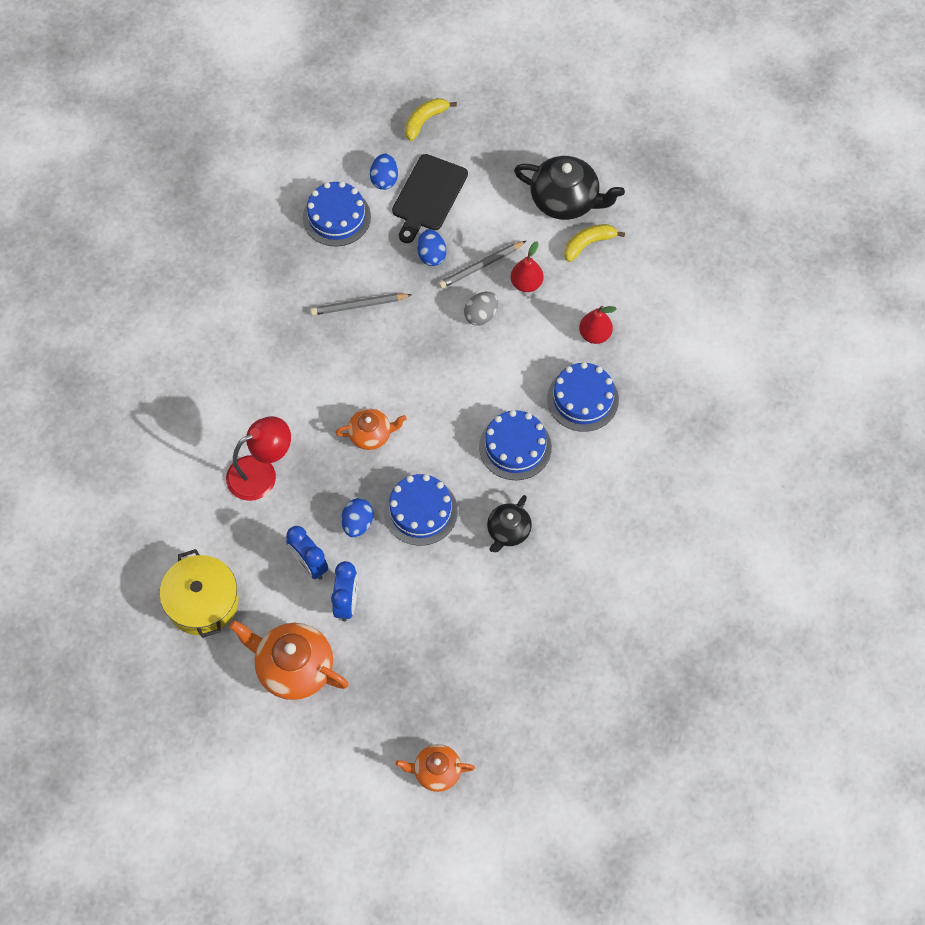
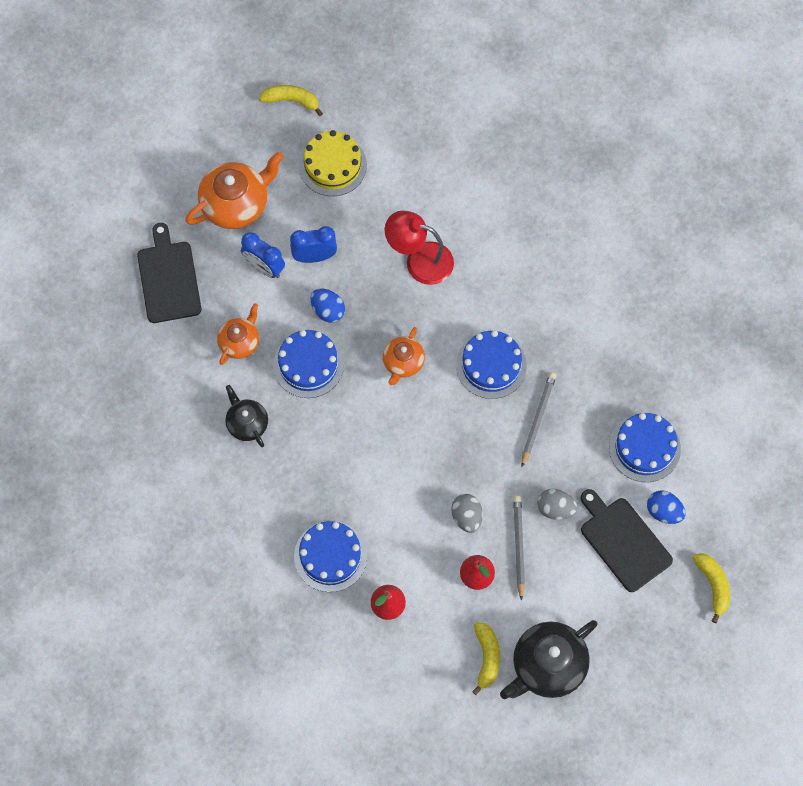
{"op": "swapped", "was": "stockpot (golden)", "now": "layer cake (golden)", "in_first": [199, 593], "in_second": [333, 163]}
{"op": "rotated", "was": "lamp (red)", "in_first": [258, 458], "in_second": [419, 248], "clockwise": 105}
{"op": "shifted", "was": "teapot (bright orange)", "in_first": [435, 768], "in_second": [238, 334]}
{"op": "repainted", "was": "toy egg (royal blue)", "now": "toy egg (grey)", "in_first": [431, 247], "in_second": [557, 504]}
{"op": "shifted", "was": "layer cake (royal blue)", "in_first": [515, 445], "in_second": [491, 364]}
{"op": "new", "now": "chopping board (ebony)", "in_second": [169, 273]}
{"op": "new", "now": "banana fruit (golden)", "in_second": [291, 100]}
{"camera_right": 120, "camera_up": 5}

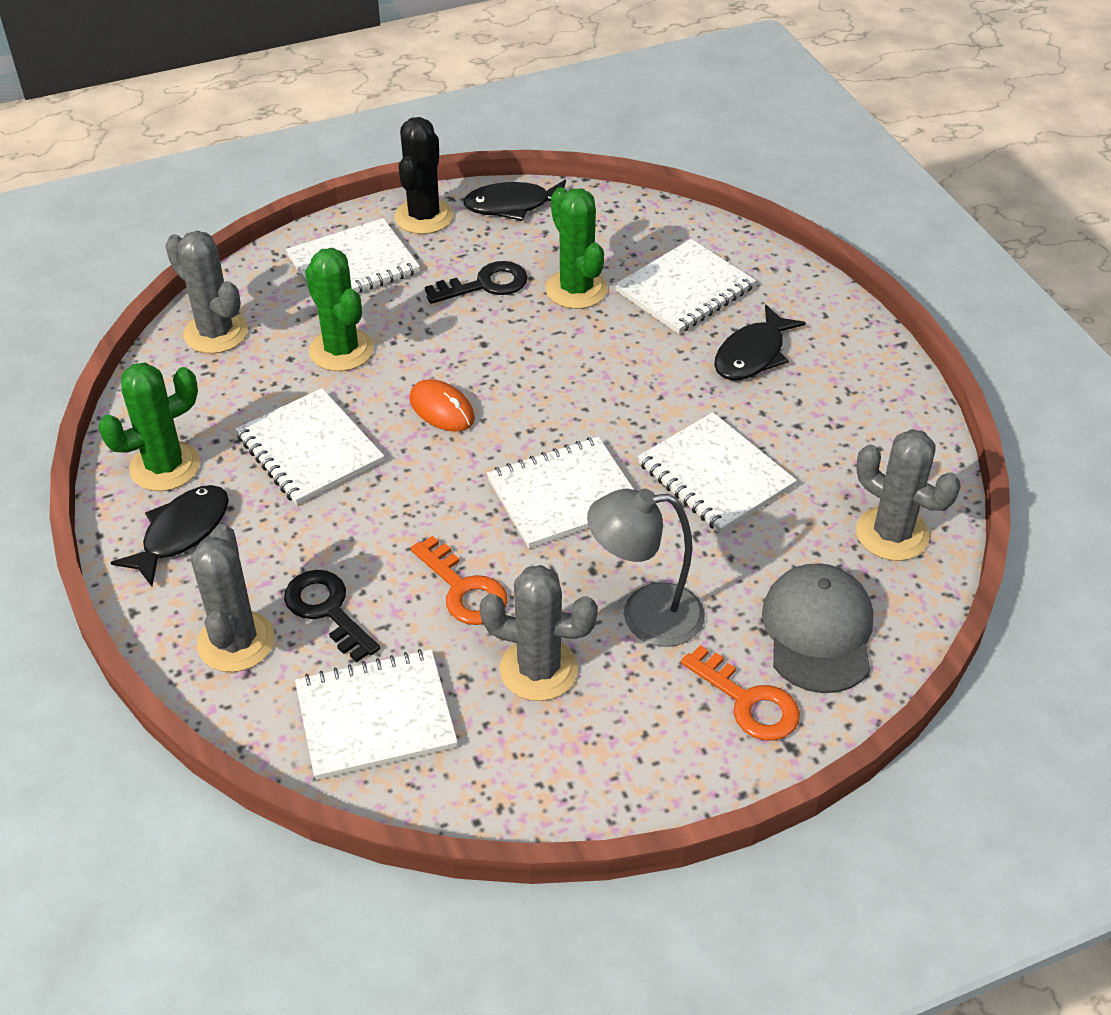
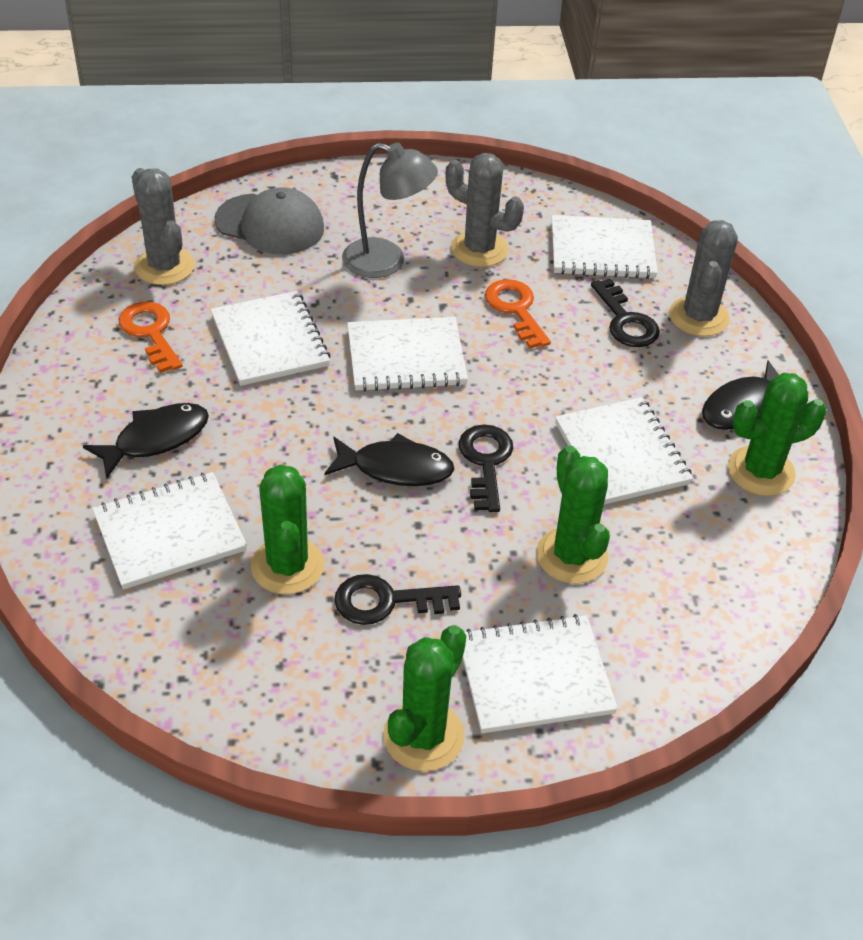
{"op": "gone", "was": "cactus (grey)", "in_first": [206, 292]}
{"op": "repainted", "was": "cactus (ebony)", "now": "cactus (leaf-green)", "in_first": [424, 175], "in_second": [424, 698]}
{"op": "swapped", "was": "PC mouse (bright orange)", "now": "door key (ebony)", "in_first": [442, 405], "in_second": [485, 468]}
{"op": "shifted", "was": "toy fish (ebony)", "in_first": [514, 200], "in_second": [389, 459]}
{"op": "shifted", "was": "door key (bright orange)", "in_first": [740, 693], "in_second": [151, 337]}
{"op": "rotated", "was": "peaked cap (grey)", "in_first": [817, 628], "in_second": [269, 220], "clockwise": -90}
{"camera_right": -165, "camera_up": 0}

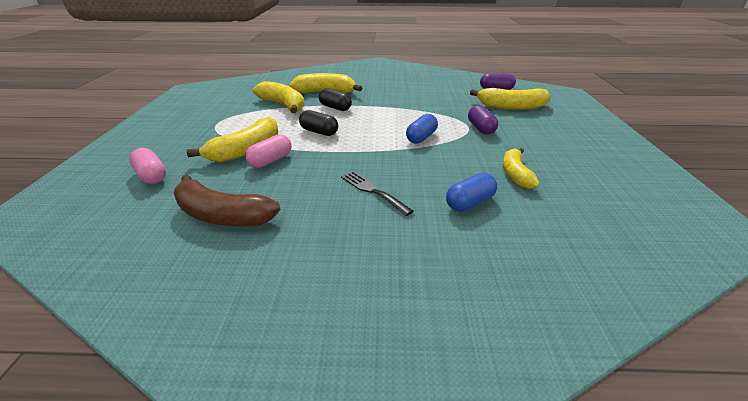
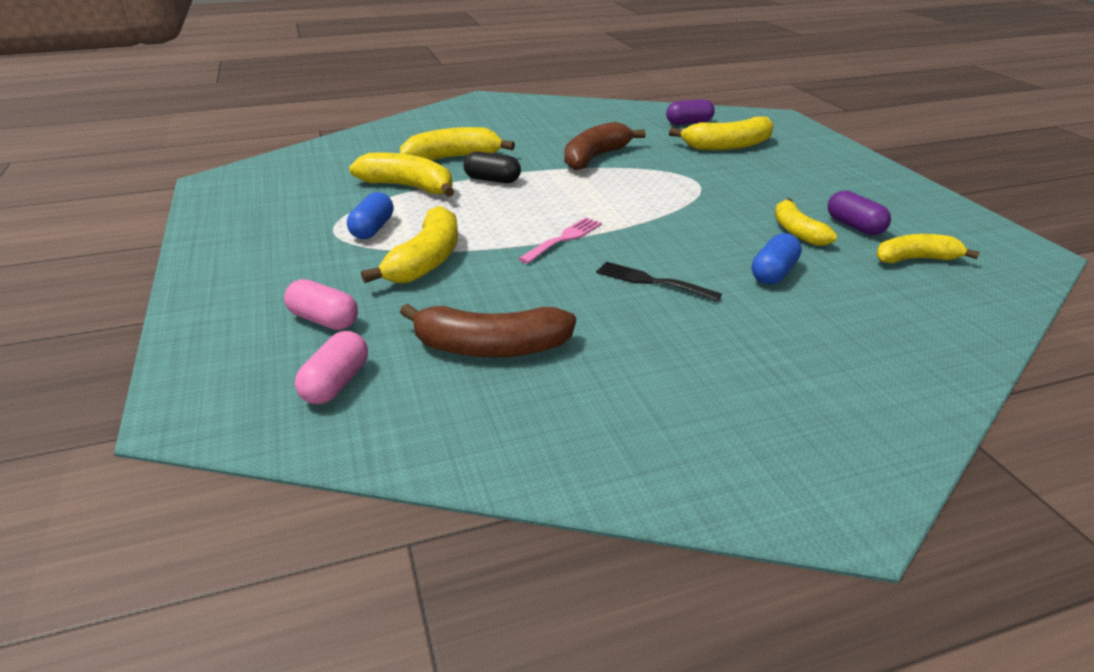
{"op": "shifted", "was": "capsule (pink)", "in_first": [268, 151], "in_second": [331, 367]}
{"op": "gone", "was": "capsule (ebony)", "in_first": [318, 123]}
{"op": "shifted", "was": "capsule (royal blue)", "in_first": [422, 129], "in_second": [370, 215]}
{"op": "shifted", "was": "capsule (royal purple)", "in_first": [483, 120], "in_second": [859, 212]}
{"op": "new", "now": "dinner fork (pink)", "in_second": [560, 240]}
{"op": "new", "now": "banana fruit (brown)", "in_second": [605, 146]}
{"op": "new", "now": "banana fruit (golden)", "in_second": [927, 248]}
{"camera_right": -20, "camera_up": 0}

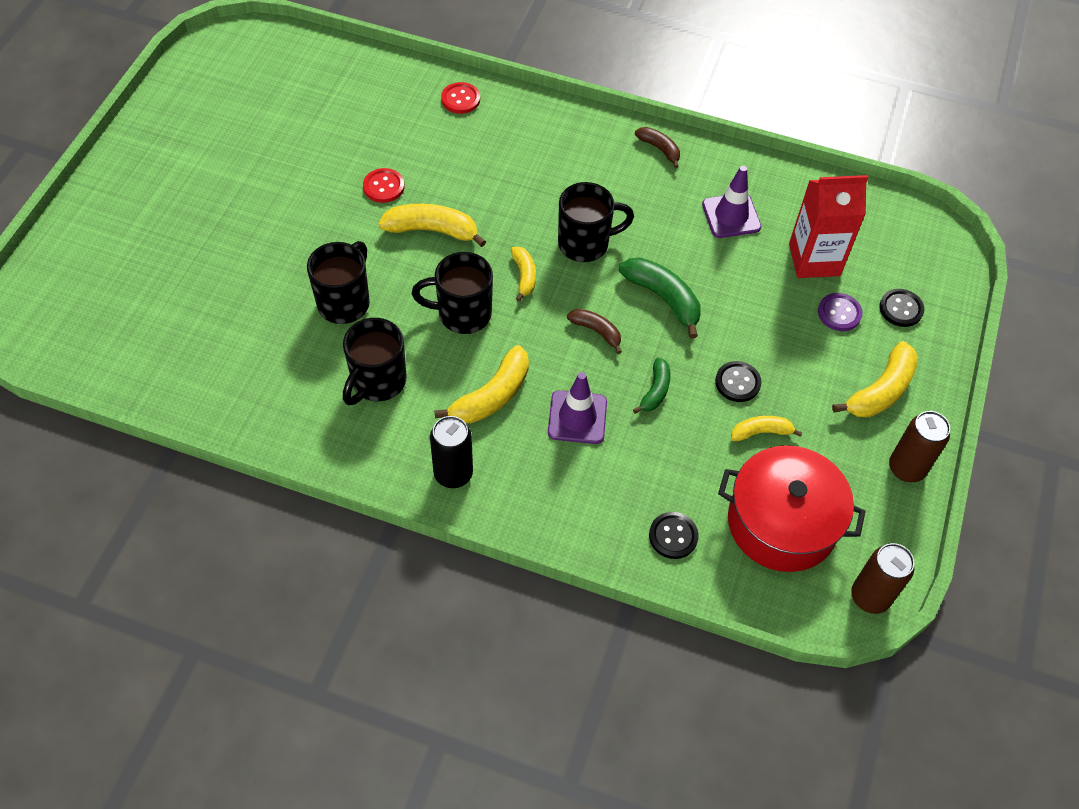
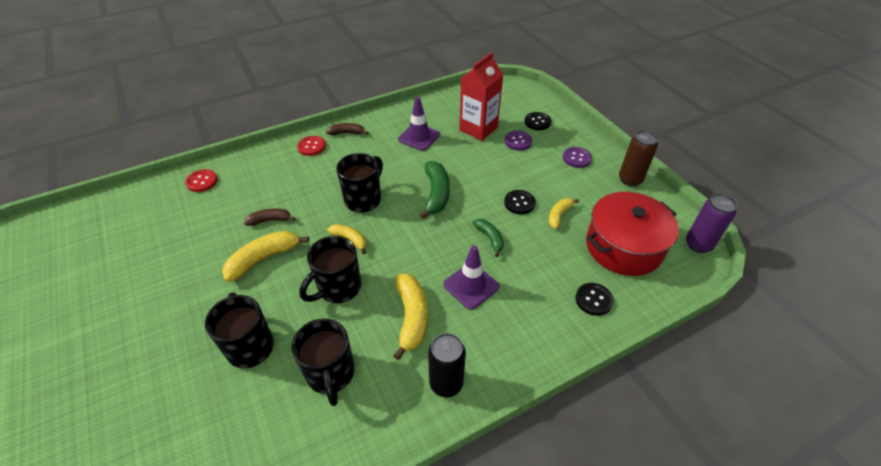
{"op": "shifted", "was": "button (red)", "in_first": [383, 185], "in_second": [311, 146]}
{"op": "shifted", "was": "banana fruit (brown)", "in_first": [594, 331], "in_second": [270, 217]}
{"op": "rotated", "was": "banana fruit (leaf-green)", "in_first": [659, 298], "in_second": [435, 190], "clockwise": 90}
{"op": "swapped", "was": "banana fruit (golden)", "now": "button (royal purple)", "in_first": [875, 379], "in_second": [577, 157]}
{"op": "repainted", "was": "tin (brown)", "now": "tin (royal purple)", "in_first": [882, 578], "in_second": [711, 223]}
{"camera_right": -45, "camera_up": -10}

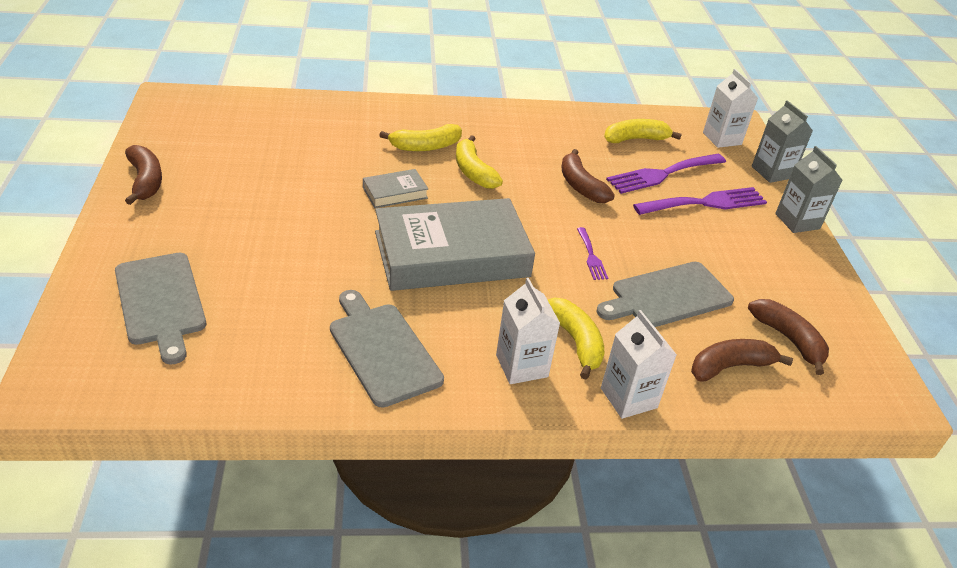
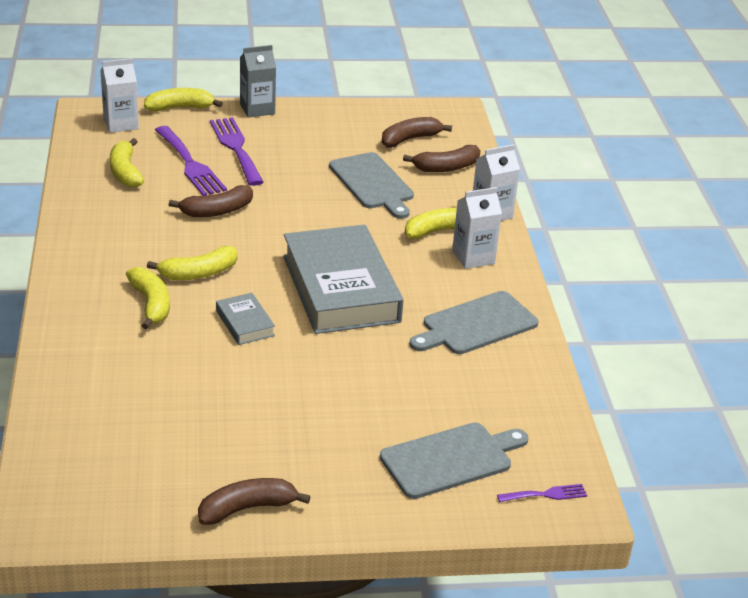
{"op": "shifted", "was": "dinner fork (royal purple)", "in_first": [592, 253], "in_second": [542, 493]}
{"op": "rotated", "was": "banana fruit (brown)", "in_first": [742, 360], "in_second": [442, 158], "clockwise": -90}
{"op": "swapped", "was": "milk carton (grey)", "now": "banana fruit (golden)", "in_first": [782, 141], "in_second": [183, 99]}
{"camera_right": -90, "camera_up": -5}

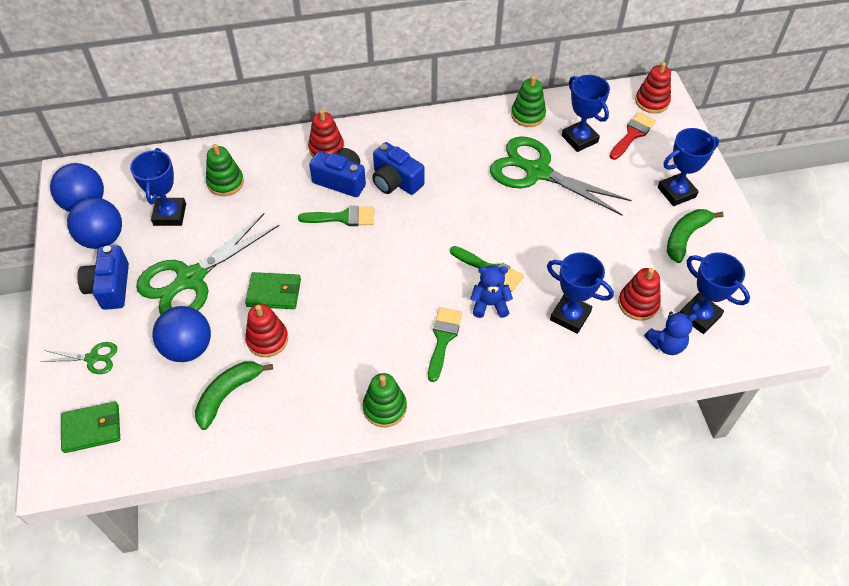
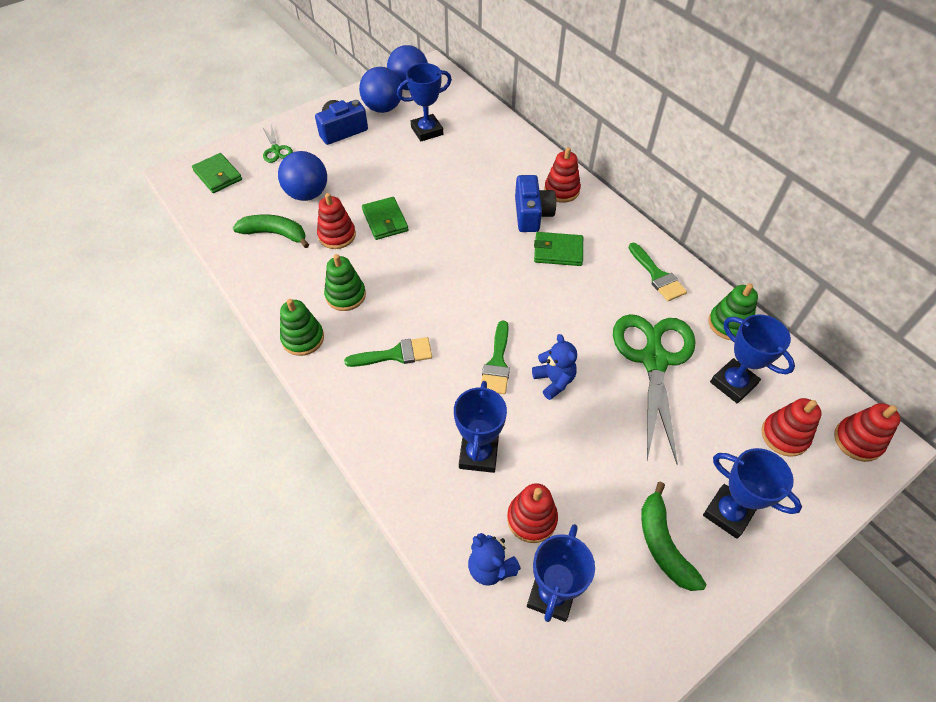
{"op": "gone", "was": "shears (leaf-green)", "in_first": [208, 264]}
{"op": "shifted", "was": "ring stacker (leaf-green)", "in_first": [225, 170], "in_second": [345, 282]}
{"op": "shifted", "was": "paint brush (leaf-green)", "in_first": [336, 216], "in_second": [658, 272]}
{"op": "swapped", "was": "camera (royal blue)", "now": "billfold (leaf-green)", "in_first": [398, 168], "in_second": [558, 249]}
{"op": "shifted", "was": "teddy bear (royal blue)", "in_first": [491, 291], "in_second": [554, 367]}
{"op": "rotated", "was": "award cup (royal blue)", "in_first": [586, 113], "in_second": [752, 358], "clockwise": -75}
{"op": "swapped", "was": "paint brush (red)", "now": "ring stacker (red)", "in_first": [632, 136], "in_second": [791, 427]}
{"op": "rotated", "was": "banana fruit (leaf-green)", "in_first": [695, 236], "in_second": [673, 536], "clockwise": -120}
{"camera_right": 65, "camera_up": 0}

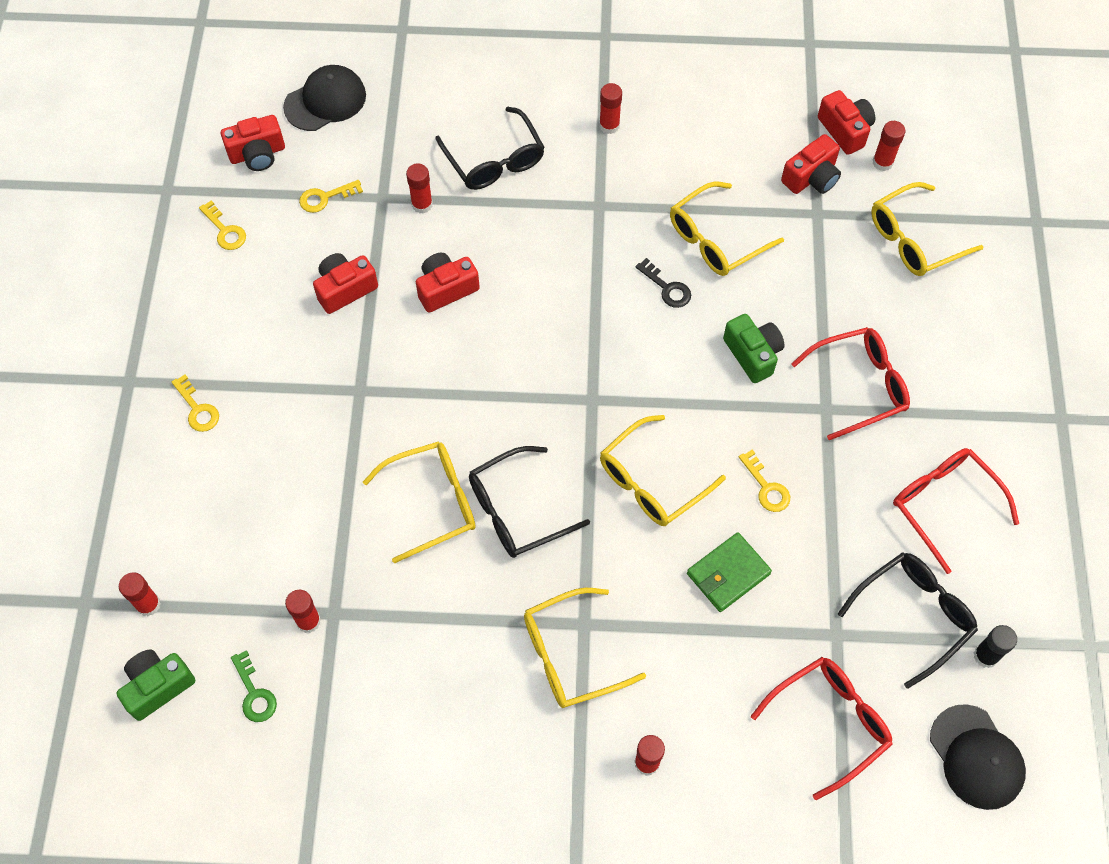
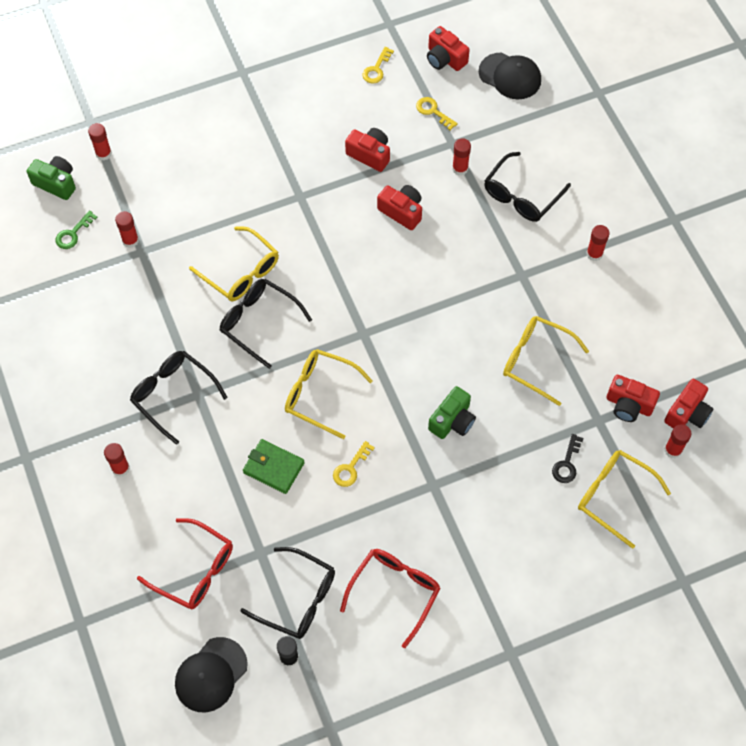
{"op": "gone", "was": "door key (golden)", "in_first": [195, 403]}
{"op": "repainted", "was": "spectacles (golden)", "now": "spectacles (ebony)", "in_first": [585, 648], "in_second": [179, 398]}
{"op": "shifted", "was": "door key (ebony)", "in_first": [663, 283], "in_second": [567, 458]}
{"op": "gone", "was": "spectacles (red)", "in_first": [850, 383]}
{"camera_right": 65, "camera_up": 0}

